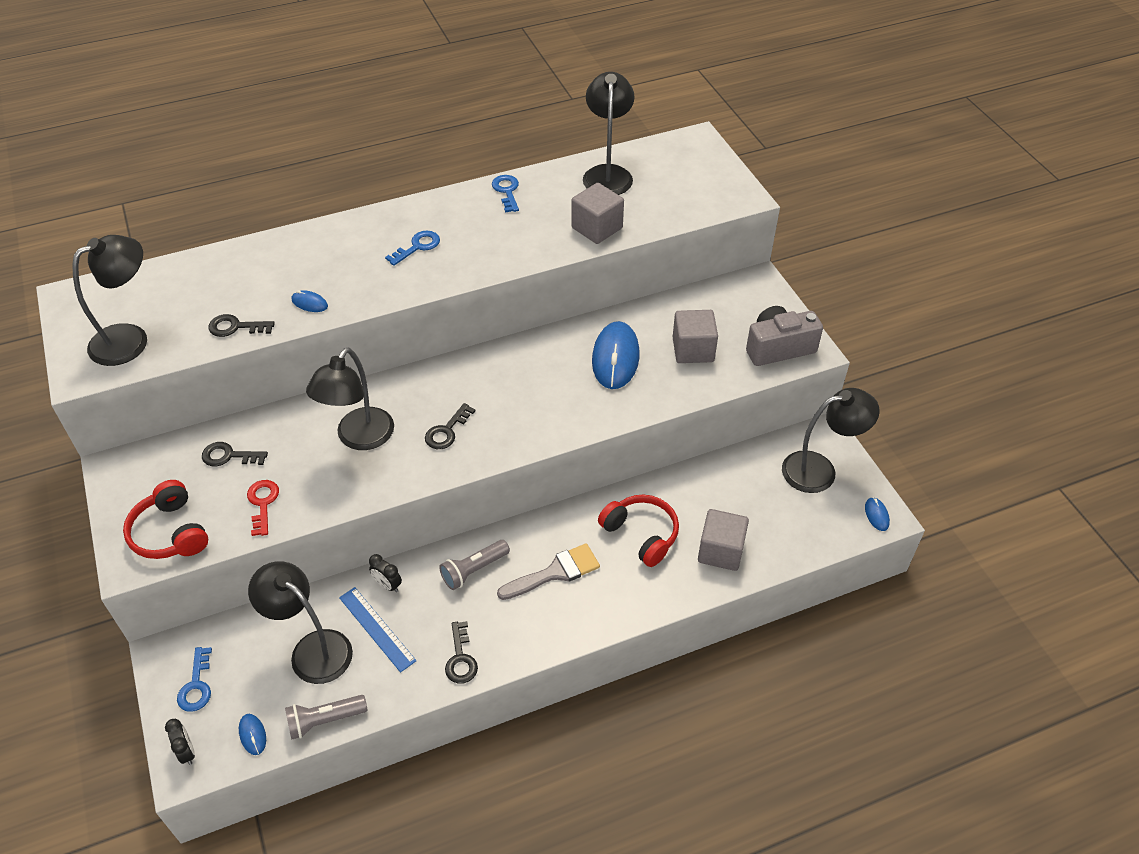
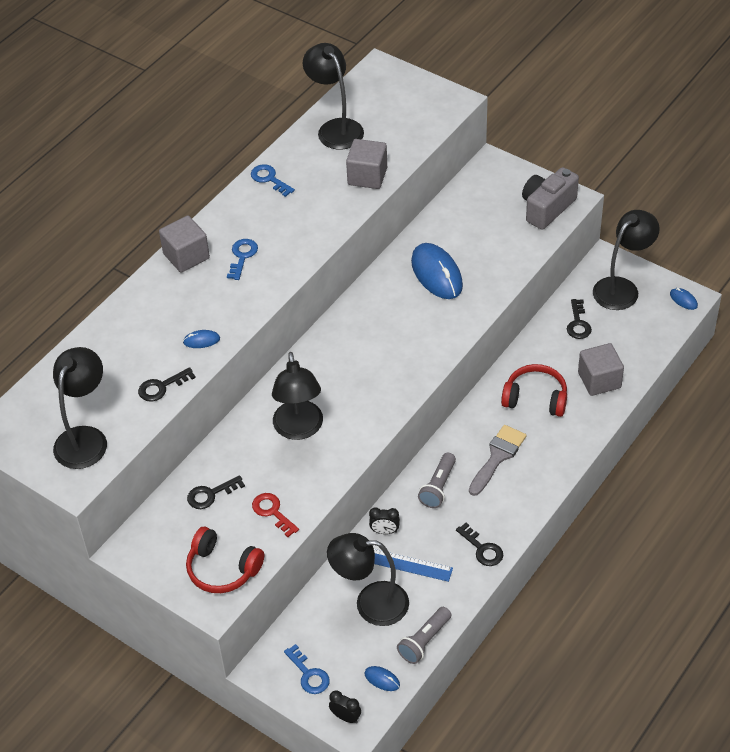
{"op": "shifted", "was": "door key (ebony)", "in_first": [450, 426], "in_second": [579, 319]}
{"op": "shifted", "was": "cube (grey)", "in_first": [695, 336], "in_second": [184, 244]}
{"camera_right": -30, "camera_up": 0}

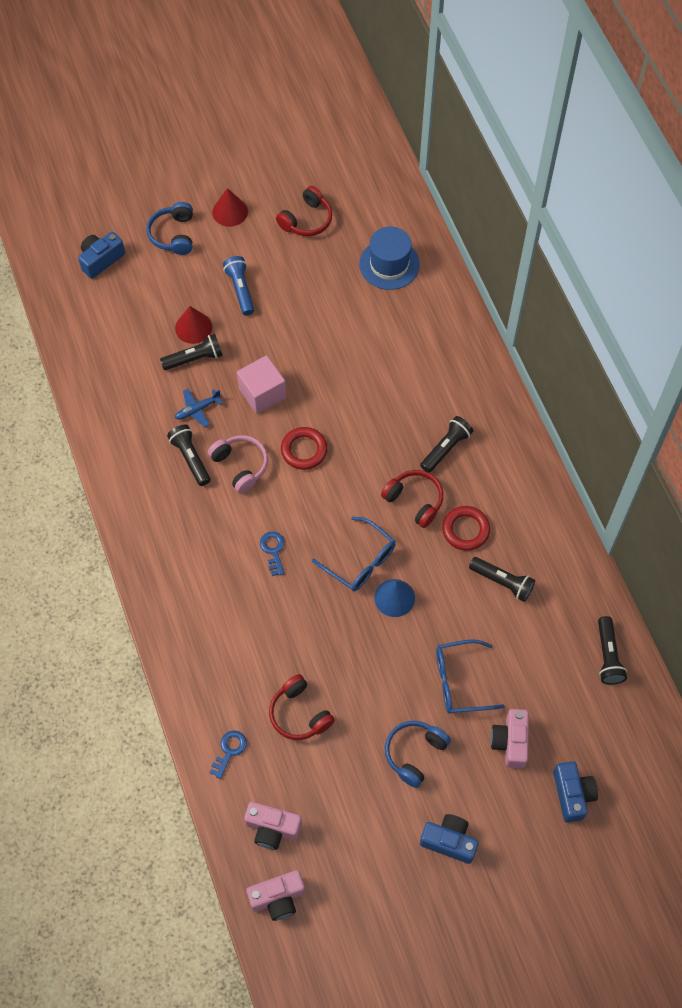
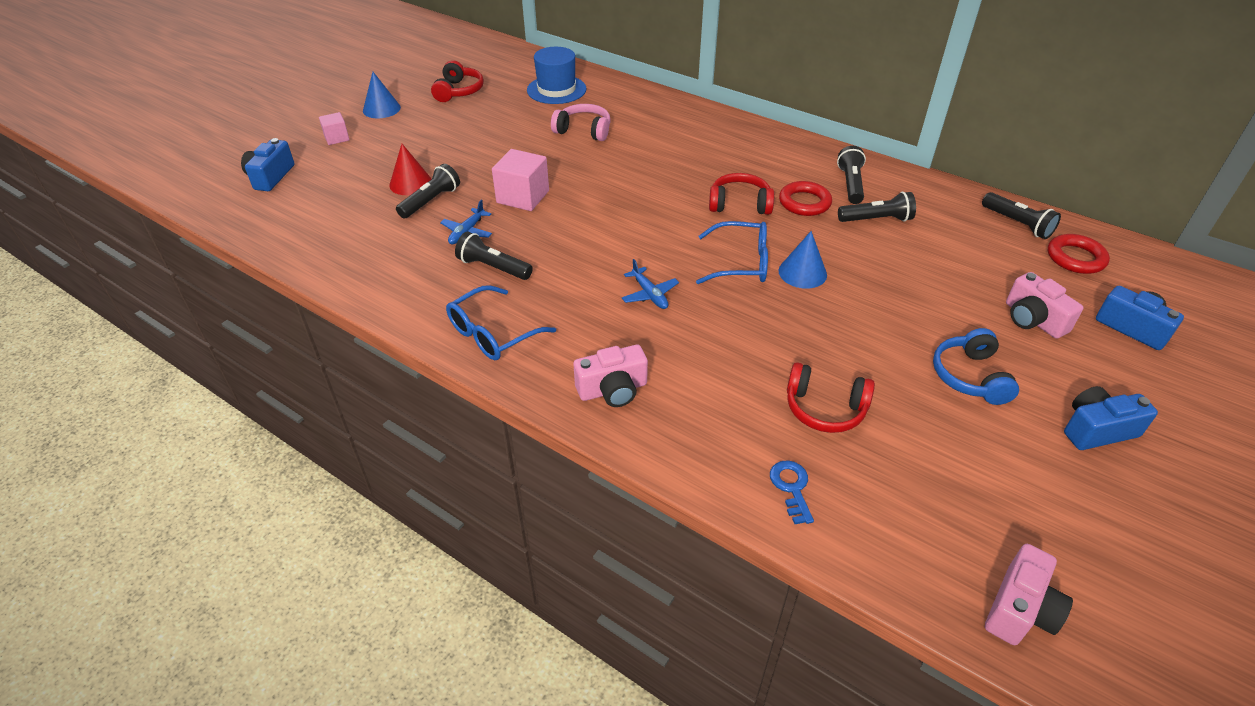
{"op": "swapped", "was": "headset (royal blue)", "now": "cube (pink)", "in_first": [169, 228], "in_second": [334, 128]}
{"op": "shifted", "was": "headset (pink)", "in_first": [238, 464], "in_second": [581, 122]}
{"op": "repainted", "was": "cone (red)", "now": "cone (royal blue)", "in_first": [230, 207], "in_second": [382, 95]}
{"op": "gone", "was": "flashlight (royal blue)", "in_first": [238, 286]}
{"op": "shifted", "was": "camera (pink)", "in_first": [273, 826], "in_second": [610, 376]}
{"op": "swapped", "was": "door key (royal blue)", "now": "plane (royal blue)", "in_first": [272, 554], "in_second": [650, 284]}
{"op": "shifted", "was": "hoop (red)", "in_first": [304, 448], "in_second": [1079, 254]}
{"op": "shifted", "was": "flashlight (ebony)", "in_first": [446, 444], "in_second": [851, 175]}
{"op": "shifted", "was": "spectacles (royal blue)", "in_first": [470, 676], "in_second": [501, 322]}
{"camera_right": -35, "camera_up": -20}

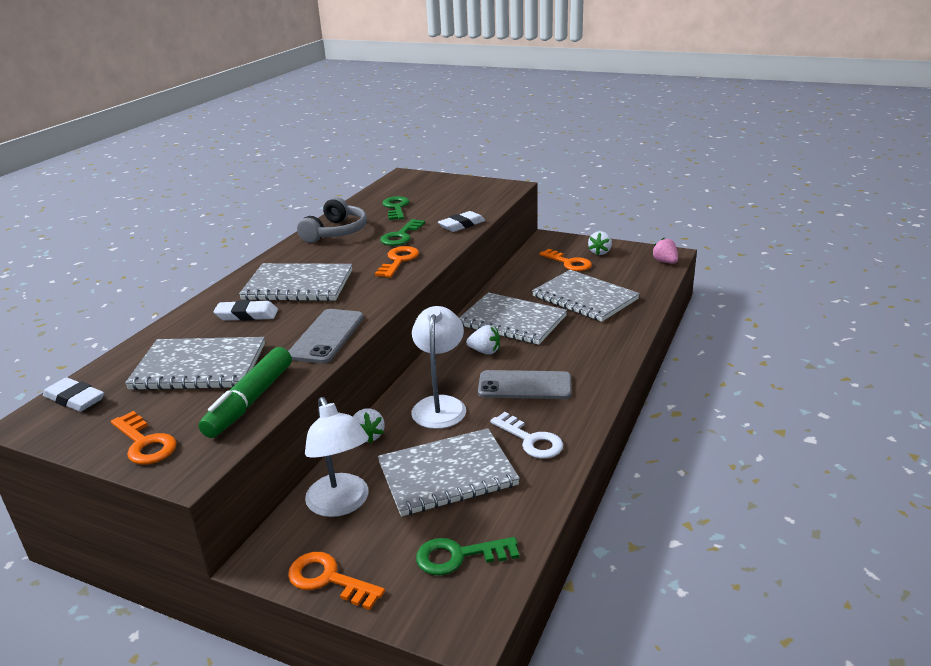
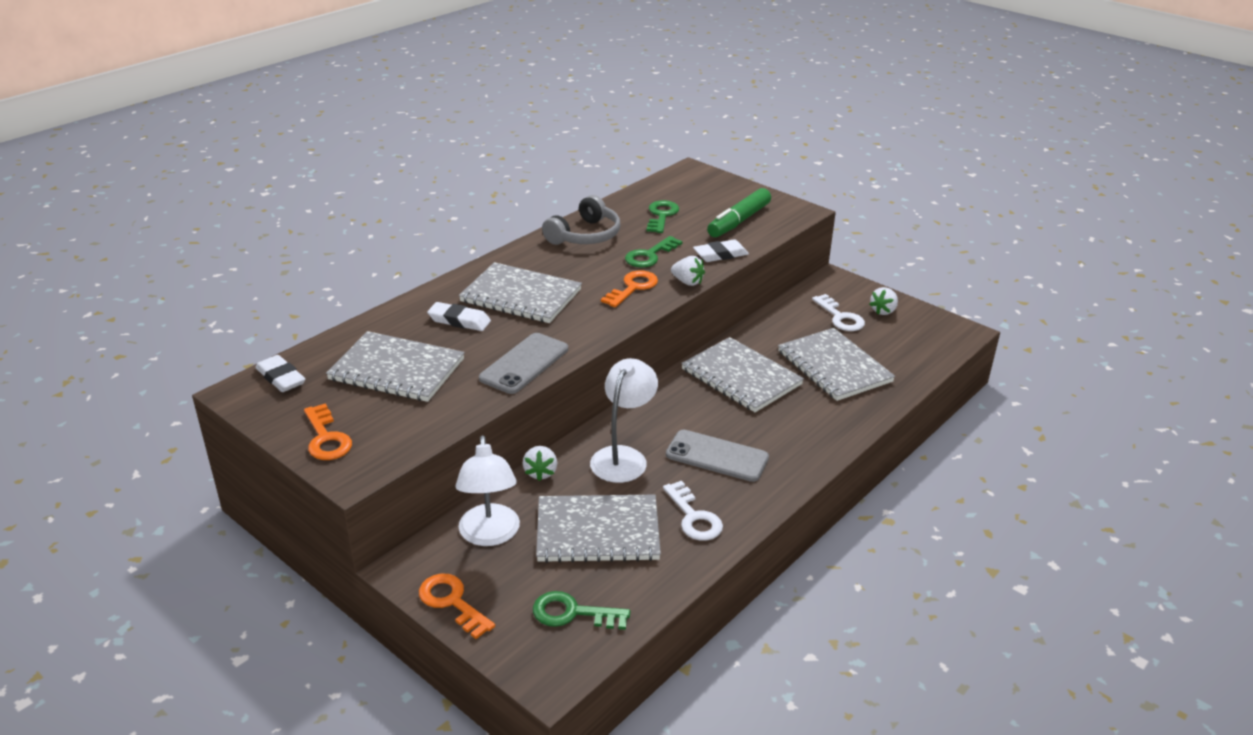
{"op": "shifted", "was": "felt pen (leaf-green)", "in_first": [245, 392], "in_second": [739, 212]}
{"op": "shifted", "was": "berry (pure white)", "in_first": [483, 339], "in_second": [688, 271]}
{"op": "repainted", "was": "door key (bright orange)", "now": "door key (pure white)", "in_first": [565, 260], "in_second": [838, 312]}
{"op": "gone", "was": "berry (pink)", "in_first": [665, 251]}
{"camera_right": 15, "camera_up": 5}

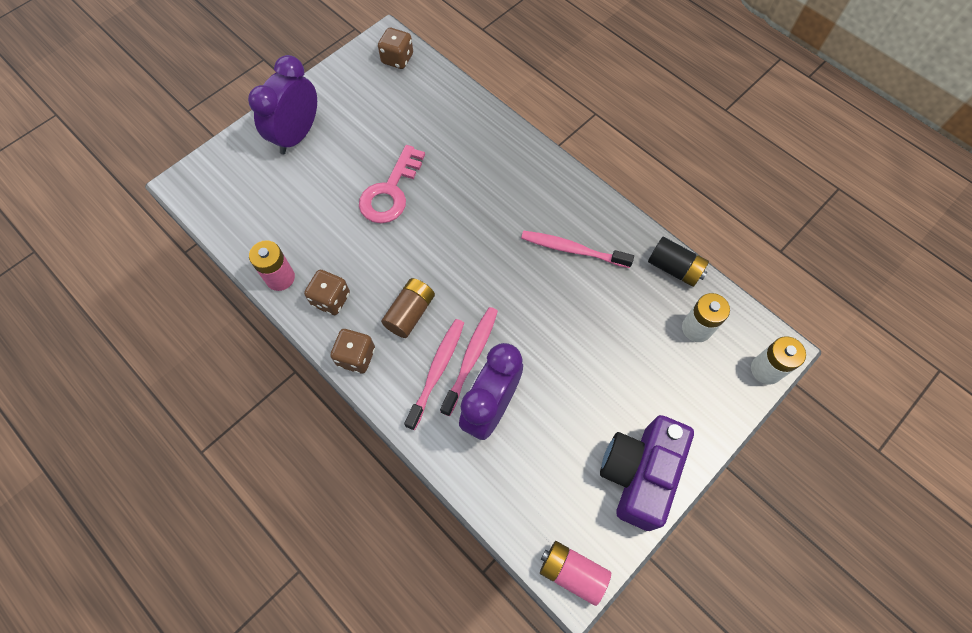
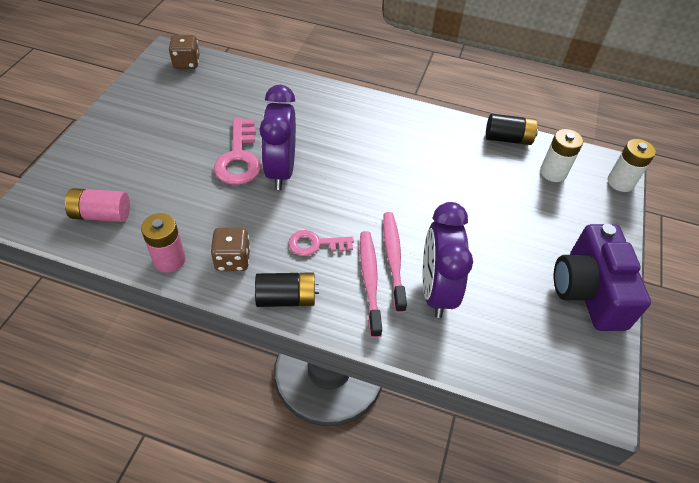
{"op": "shifted", "was": "bedside clock (royal purple)", "in_first": [282, 105], "in_second": [278, 137]}
{"op": "swapped", "was": "game die (brown)", "now": "battery (ebony)", "in_first": [352, 351], "in_second": [287, 289]}
{"op": "swapped", "was": "battery (brown)", "now": "door key (pink)", "in_first": [408, 308], "in_second": [321, 243]}
{"op": "gone", "was": "tooth brush (pink)", "in_first": [577, 249]}
{"op": "shifted", "was": "battery (pink)", "in_first": [575, 573], "in_second": [97, 205]}
{"camera_right": -30, "camera_up": -15}

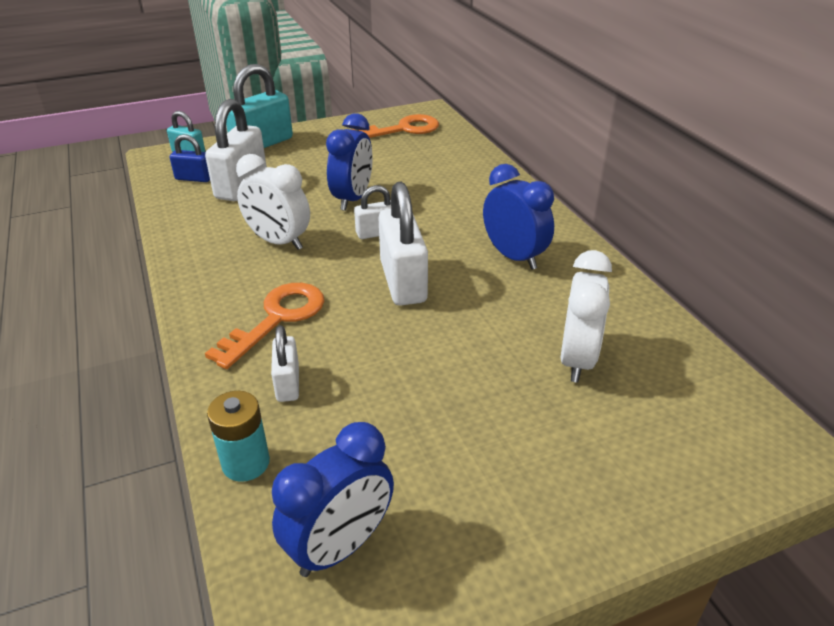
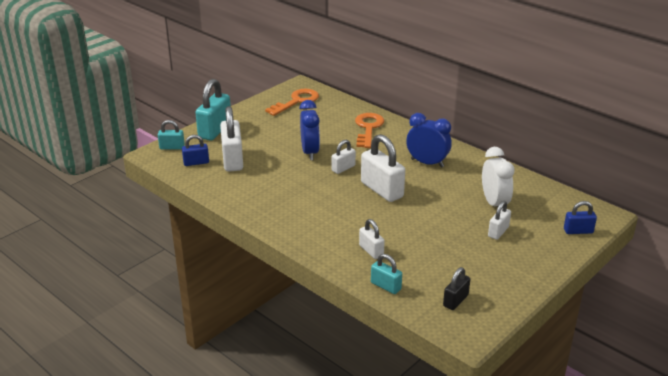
{"op": "shifted", "was": "door key (bright orange)", "in_first": [264, 326], "in_second": [369, 130]}
{"op": "swapped", "was": "battery (turquoise)", "now": "small lock (turquoise)", "in_first": [238, 436], "in_second": [386, 274]}
{"op": "gone", "was": "bedside clock (pure white)", "in_first": [273, 202]}
{"op": "swapped", "was": "bedside clock (royal blue)", "now": "small lock (ebony)", "in_first": [333, 499], "in_second": [456, 288]}
{"op": "new", "now": "small lock (pure white)", "in_second": [499, 220]}
{"op": "new", "now": "small lock (royal blue)", "in_second": [580, 217]}
{"camera_right": -25, "camera_up": -5}

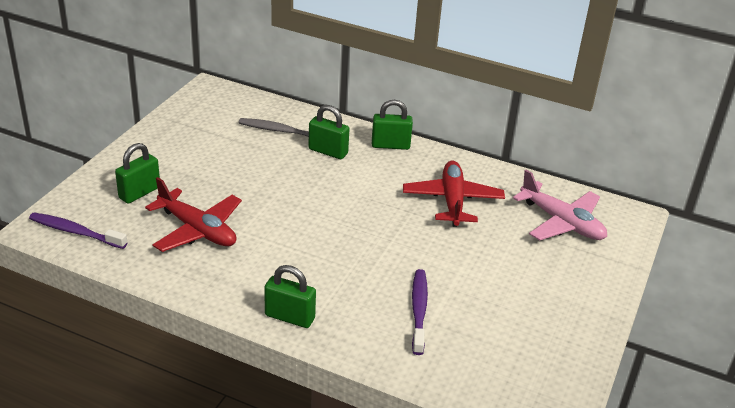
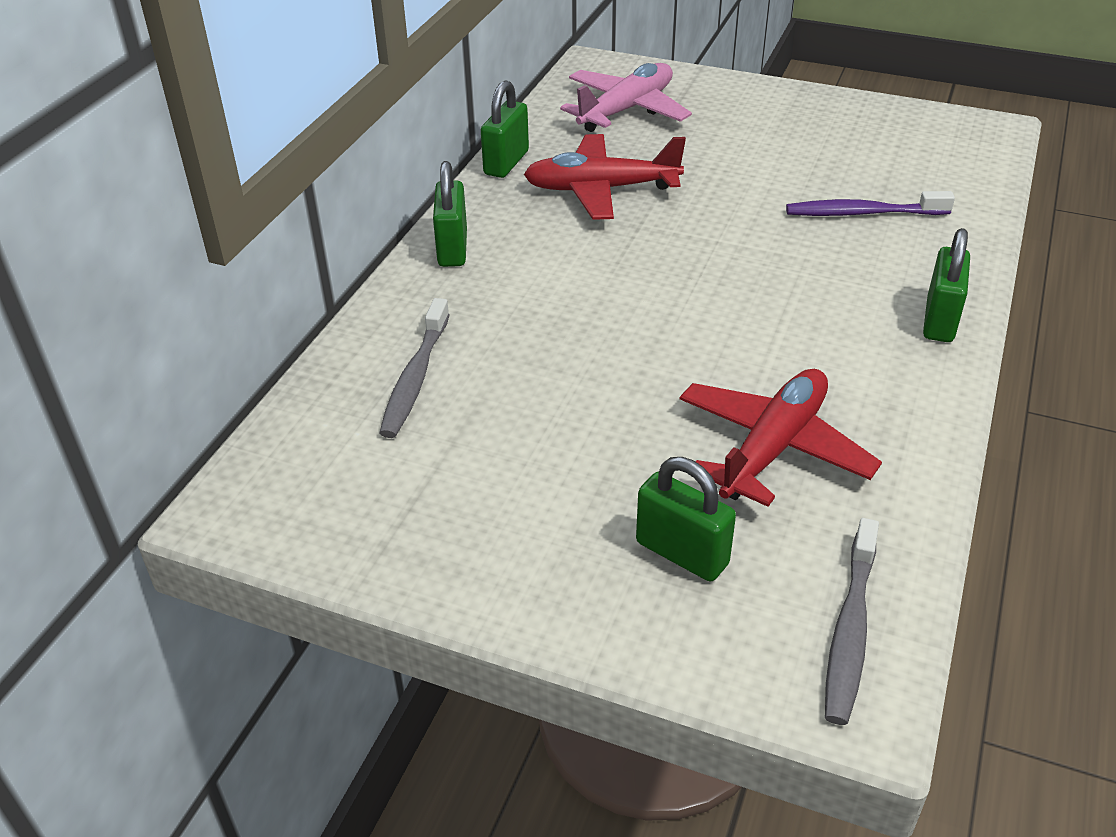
{"op": "repainted", "was": "tooth brush (royal purple)", "now": "tooth brush (grey)", "in_first": [78, 230], "in_second": [852, 621]}
{"op": "shifted", "was": "small lock (leaf-green)", "in_first": [328, 132], "in_second": [505, 129]}
{"camera_right": -90, "camera_up": 5}

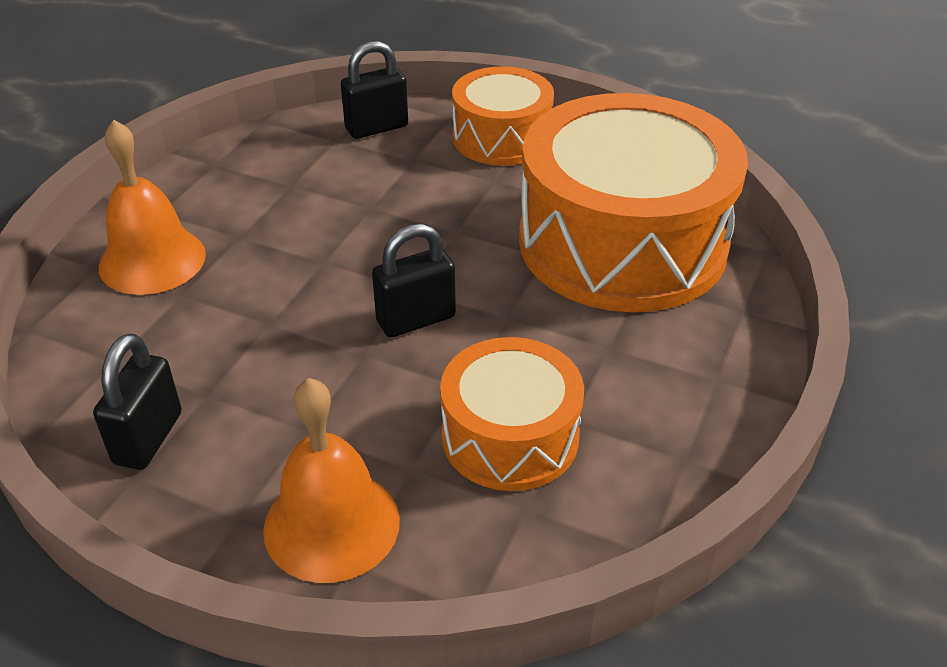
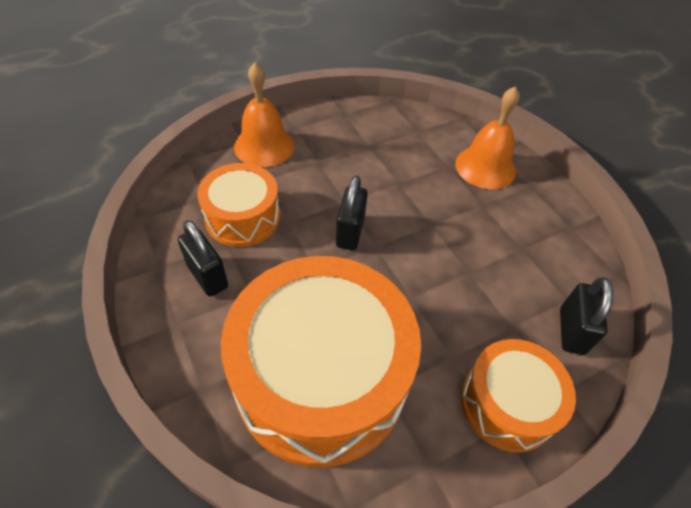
{"op": "shifted", "was": "small lock (ebony)", "in_first": [137, 401], "in_second": [203, 258]}
{"camera_right": 125, "camera_up": 10}

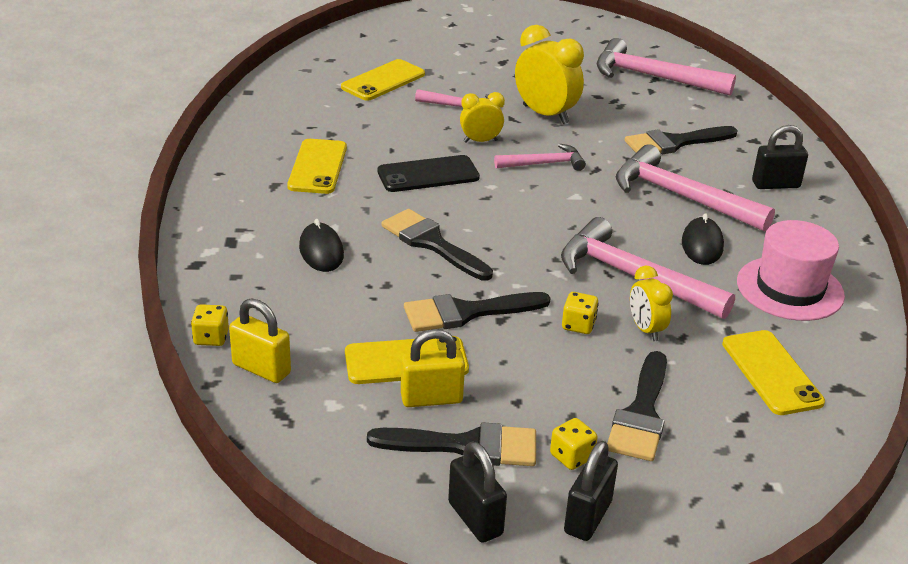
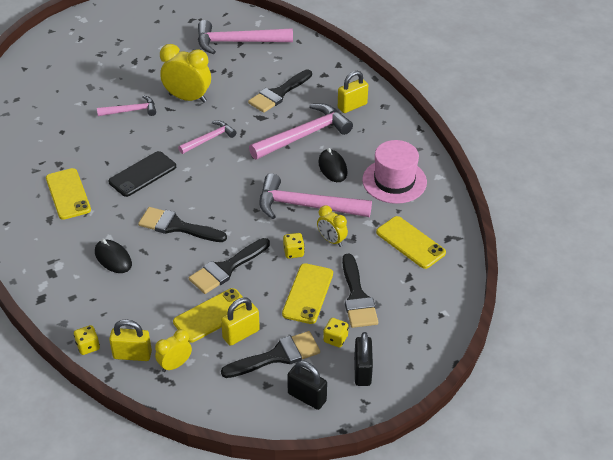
{"op": "shifted", "was": "mobile phone (golden)", "in_first": [383, 80], "in_second": [307, 293]}
{"op": "shifted", "was": "bedside clock (golden)", "in_first": [482, 117], "in_second": [173, 350]}
{"op": "rotated", "was": "claw hammer (pink)", "in_first": [695, 187], "in_second": [301, 131], "clockwise": 135}
{"op": "repainted", "was": "small lock (ebony)", "now": "small lock (golden)", "in_first": [780, 157], "in_second": [353, 92]}
{"camera_right": -25, "camera_up": 10}

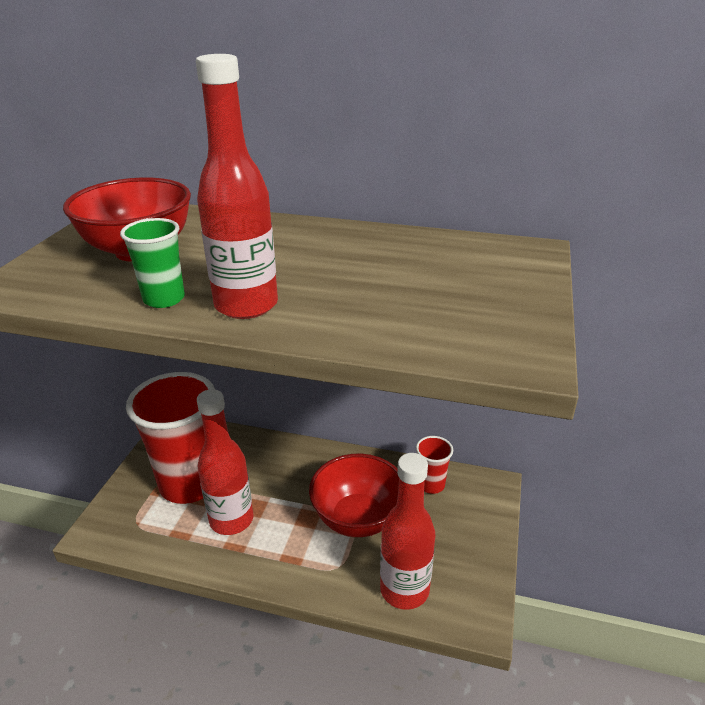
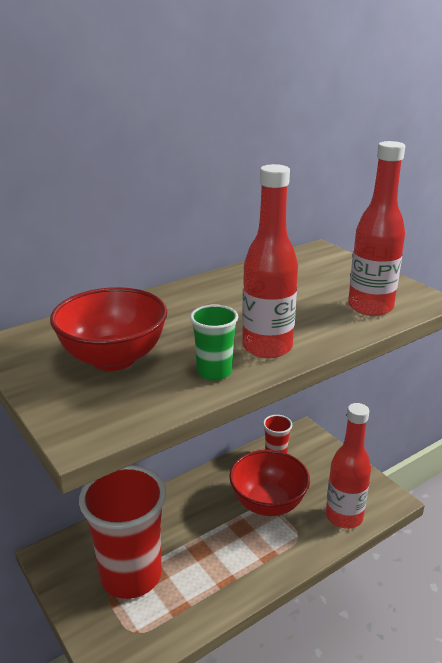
{"op": "shifted", "was": "drink bottle (red)", "in_first": [225, 462], "in_second": [376, 228]}
{"camera_right": -50, "camera_up": -5}

